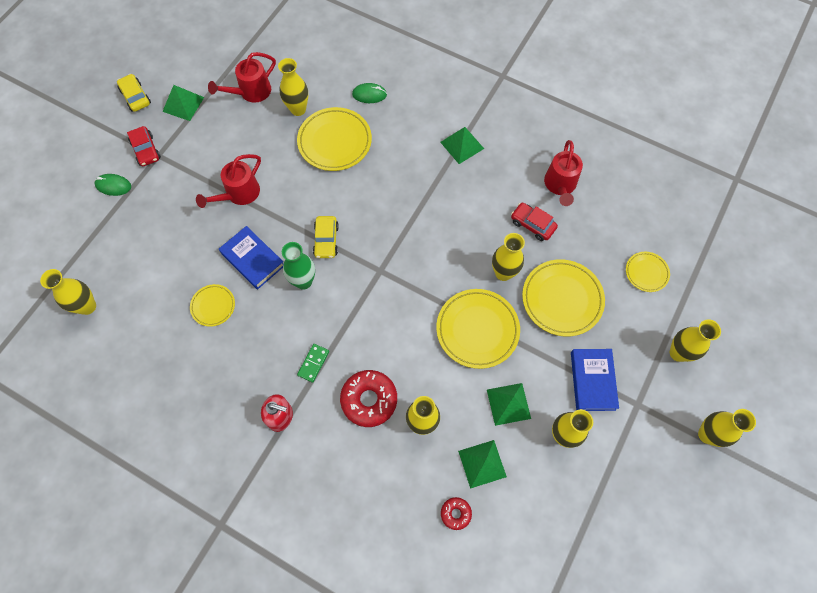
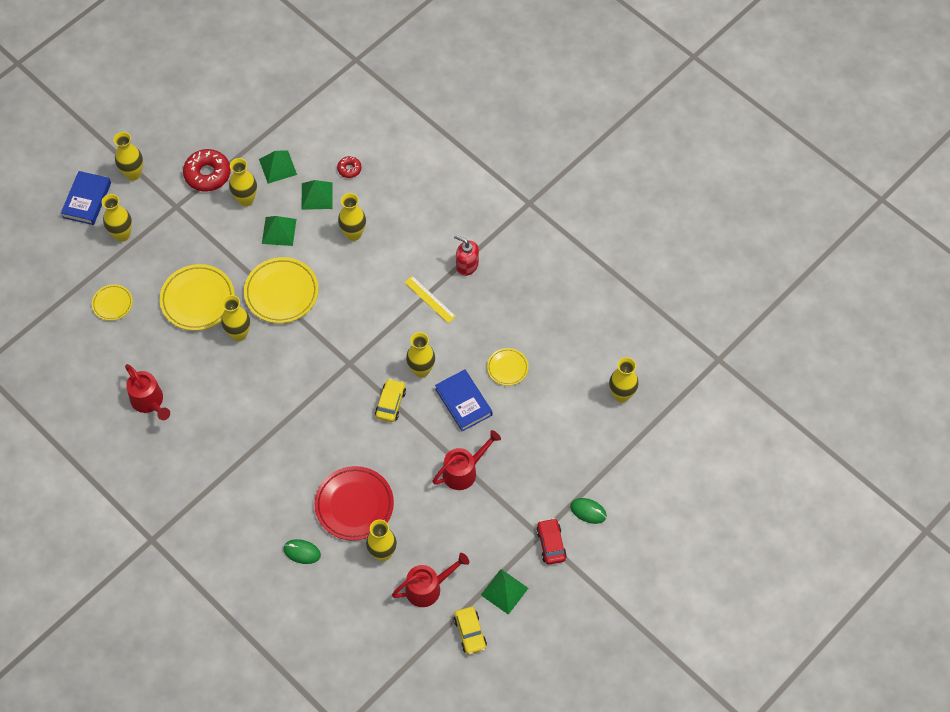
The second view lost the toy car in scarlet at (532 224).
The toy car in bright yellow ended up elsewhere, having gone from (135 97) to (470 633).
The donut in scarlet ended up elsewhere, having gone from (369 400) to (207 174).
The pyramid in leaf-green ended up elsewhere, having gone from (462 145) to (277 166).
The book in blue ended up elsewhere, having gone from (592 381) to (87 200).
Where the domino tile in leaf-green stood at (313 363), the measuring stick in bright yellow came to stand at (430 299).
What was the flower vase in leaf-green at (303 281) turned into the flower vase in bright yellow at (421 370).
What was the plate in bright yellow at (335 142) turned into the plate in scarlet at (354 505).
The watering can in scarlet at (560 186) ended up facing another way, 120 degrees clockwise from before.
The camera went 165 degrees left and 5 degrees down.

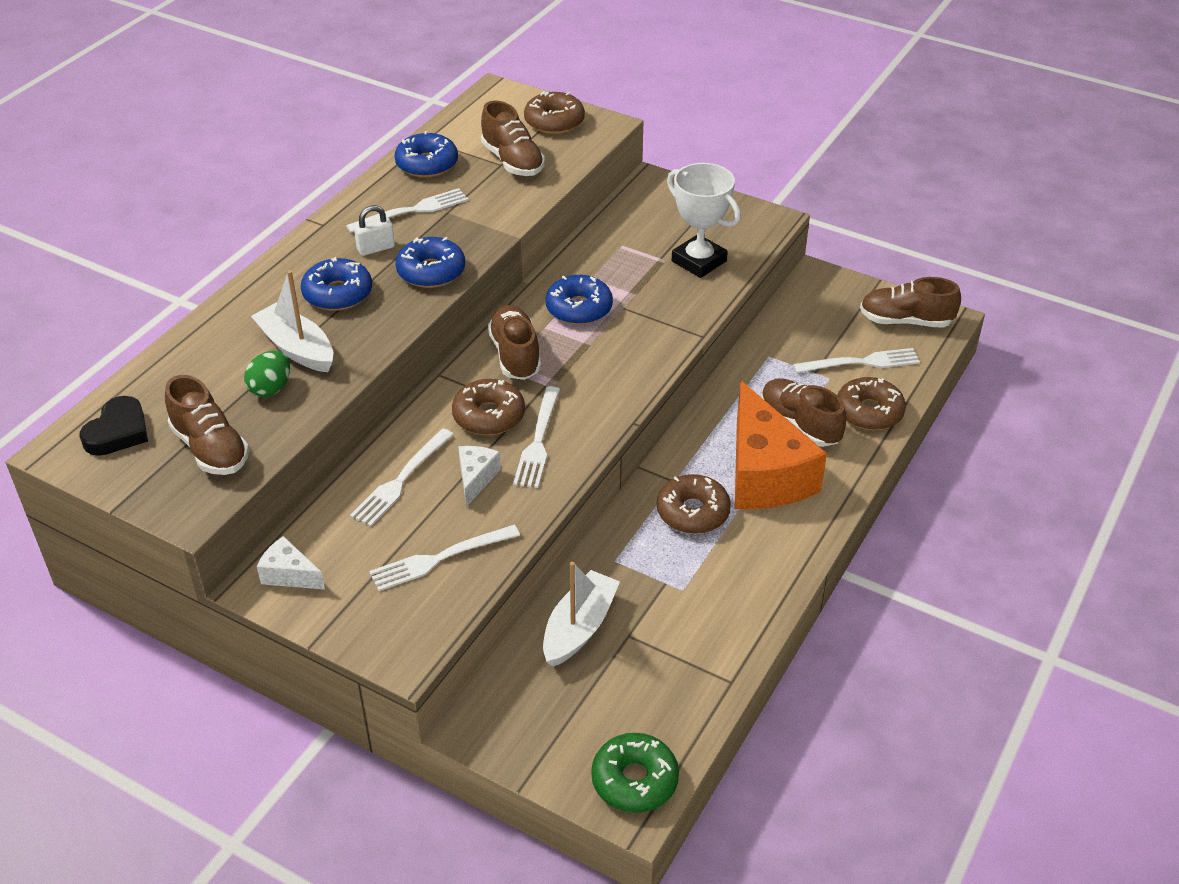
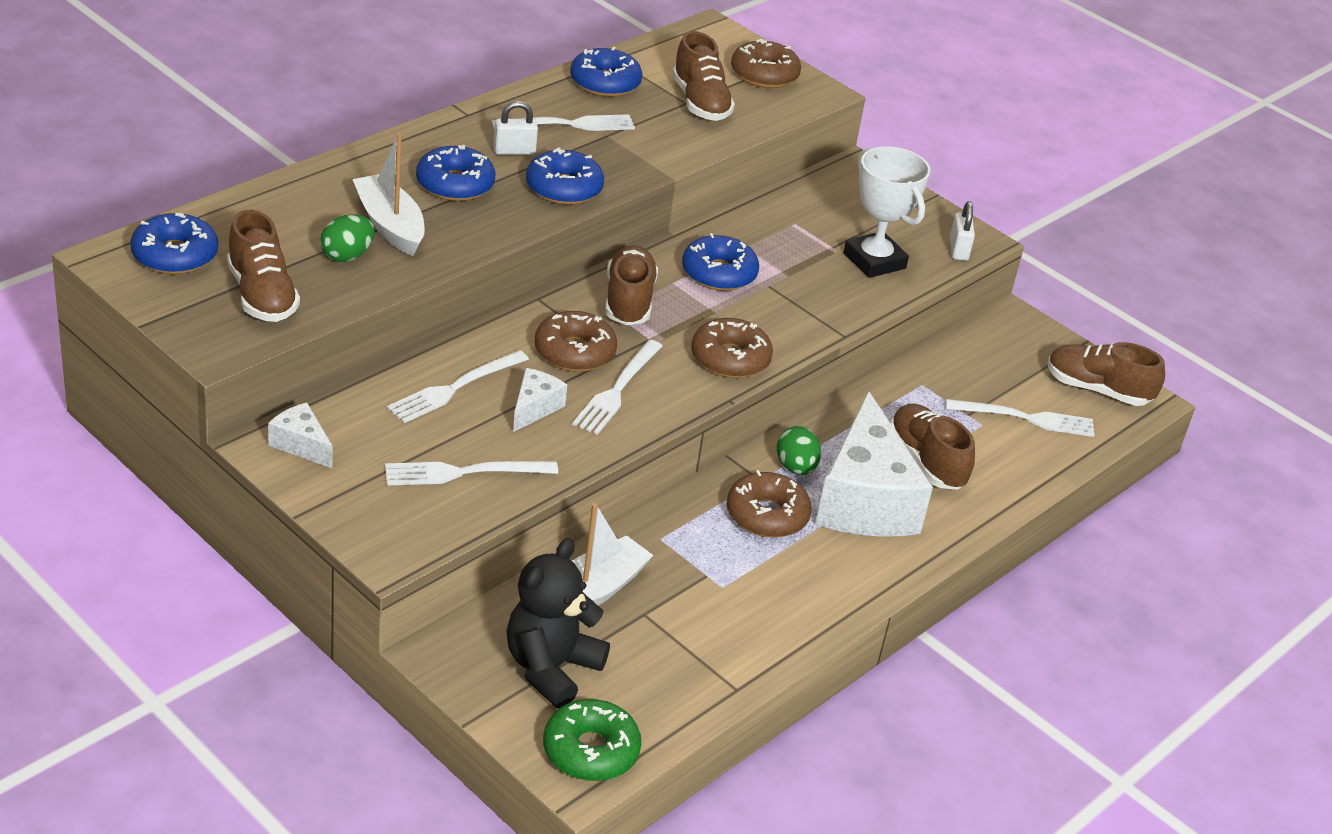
The second view gained the teddy in ebony at (551 668).
The second view gained the egg in leaf-green at (796 468).
The second view gained the padlock in white at (958 250).
The donut in brown ended up elsewhere, having gone from (869 412) to (730 359).
Where the heart in ebony stood at (118 432), the donut in blue came to stand at (175 255).
What was the cheese in orange-coloured at (764 474) turned into the cheese in white at (864 499).
The camera went 10 degrees right and 5 degrees down.

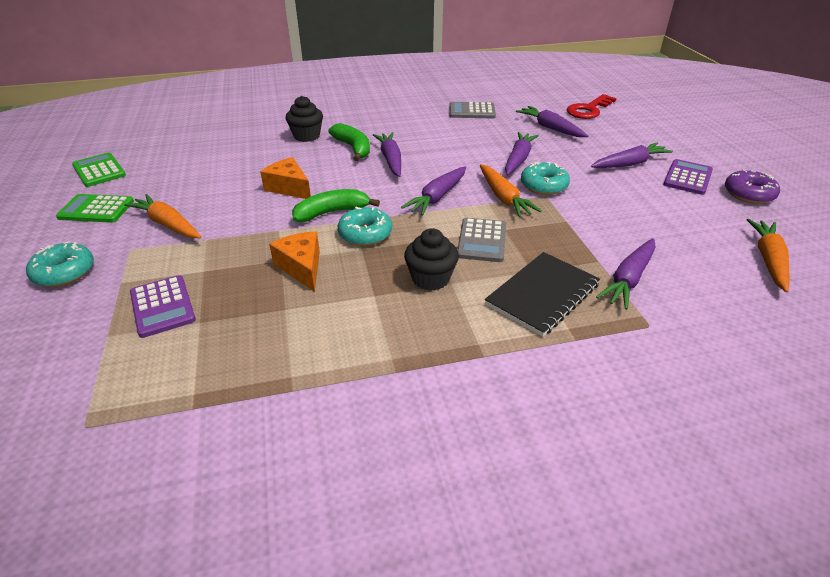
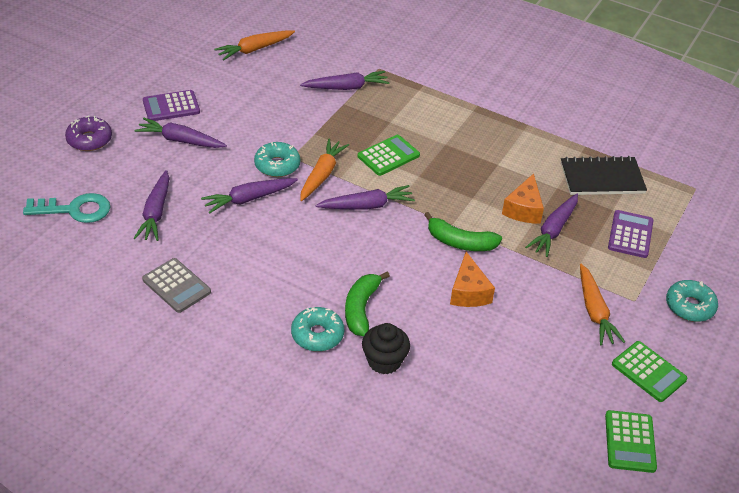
The second view lost the muffin in ebony at (430 278).
The donut in teal ended up elsewhere, having gone from (365 234) to (317 335).
The root vegetable in violet ended up elsewhere, having gone from (390 160) to (553 230).
The exercise book in ebony ended up elsewhere, having gone from (542 295) to (602 178).
The donut in violet ended up elsewhere, having gone from (748 194) to (89 140).
What was the pocket calculator in ash-grey at (482 240) turned into the pocket calculator in leaf-green at (388 156).
What was the door key in scarlet at (588 110) turned into the door key in teal at (75 210).
The camera went 140 degrees left and 5 degrees up.

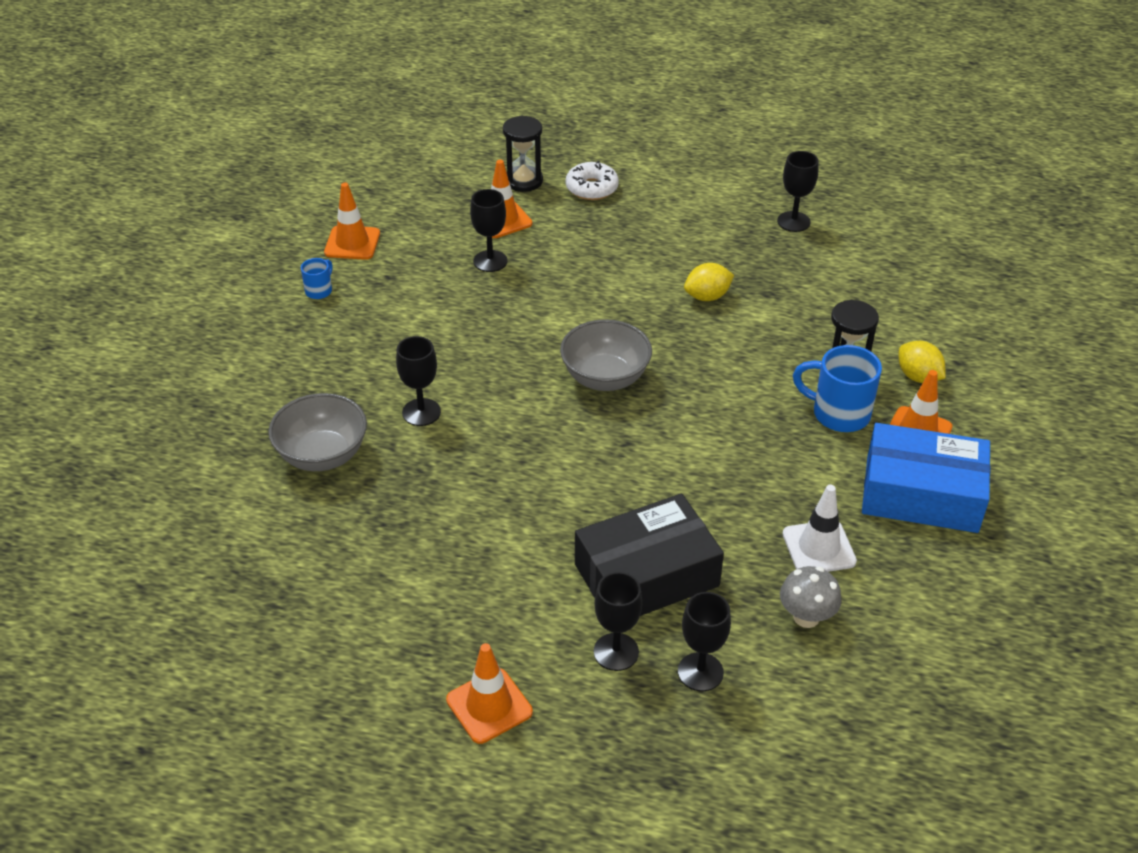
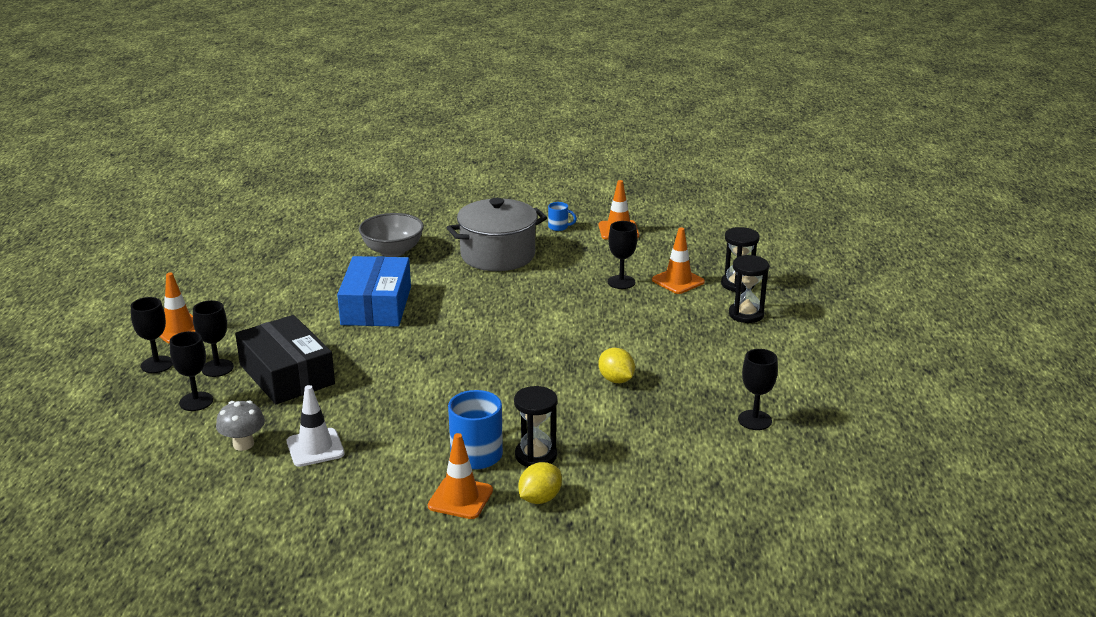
The second view lost the serving bowl in ash-grey at (605 377).
The second view gained the cooking pot in ash-grey at (498 255).
The wine glass in ebony ended up elsewhere, having gone from (421 412) to (157 364).
The parcel in blue ended up elsewhere, having gone from (921 494) to (376 306).
Where the donut in white stood at (592 188), the hourglass in ebony came to stand at (746 314).
The camera went 80 degrees right and 15 degrees down.

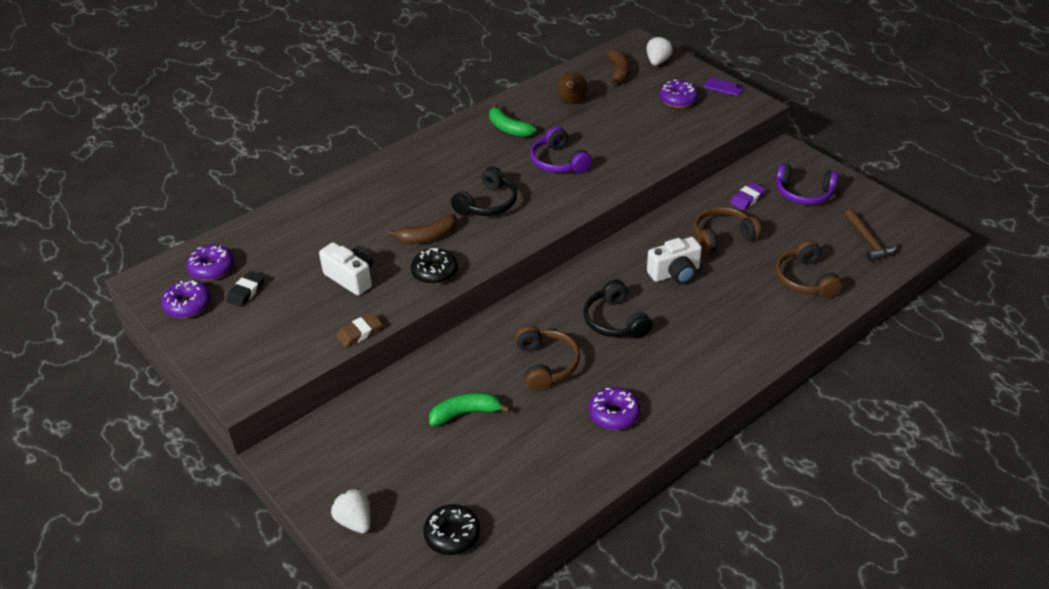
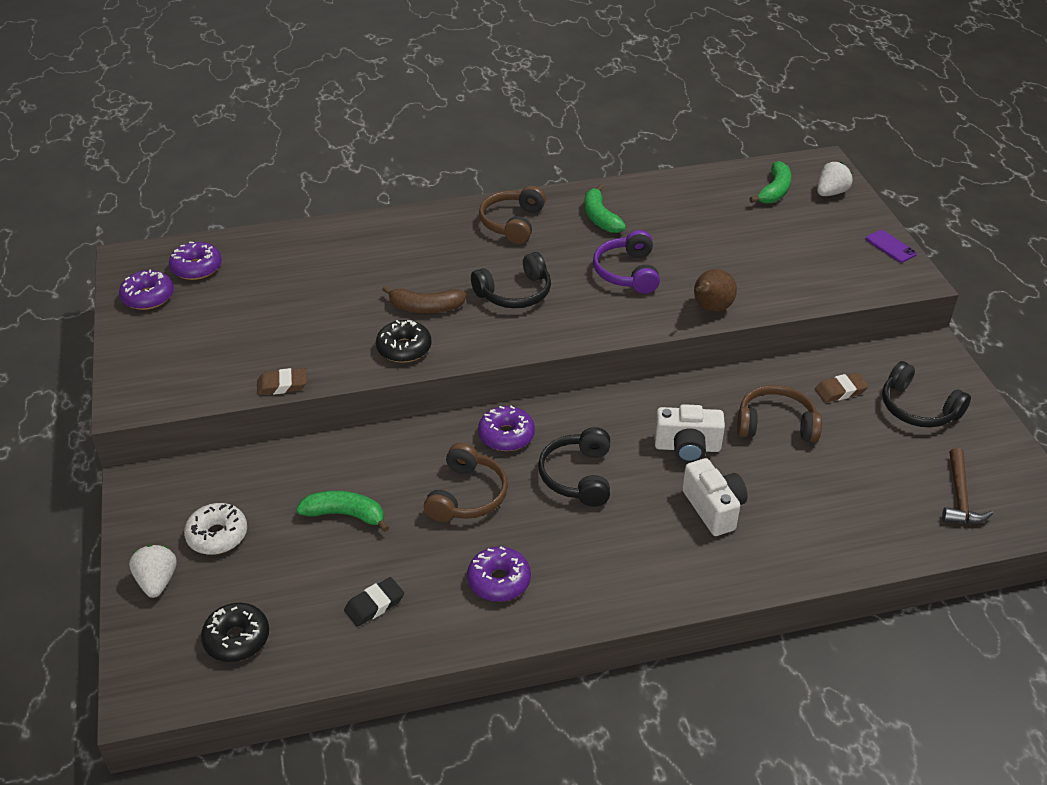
The second view gained the donut in white at (217 535).
The gum eraser in ebony ended up elsewhere, having gone from (246 291) to (374 605).
The camera in white ended up elsewhere, having gone from (351 278) to (714 508).
The pear in brown ended up elsewhere, having gone from (571 102) to (710 308).
The donut in violet ended up elsewhere, having gone from (678 100) to (506 435).
The headphones in brown ended up elsewhere, having gone from (805 279) to (512 223).
What was the banana fruit in brown at (618 72) turned into the banana fruit in leaf-green at (774 191).
What was the gum eraser in violet at (747 199) turned into the gum eraser in brown at (840 391).
What was the headphones in violet at (803 193) turned into the headphones in ebony at (918 408).
The camera went 25 degrees right and 0 degrees up.

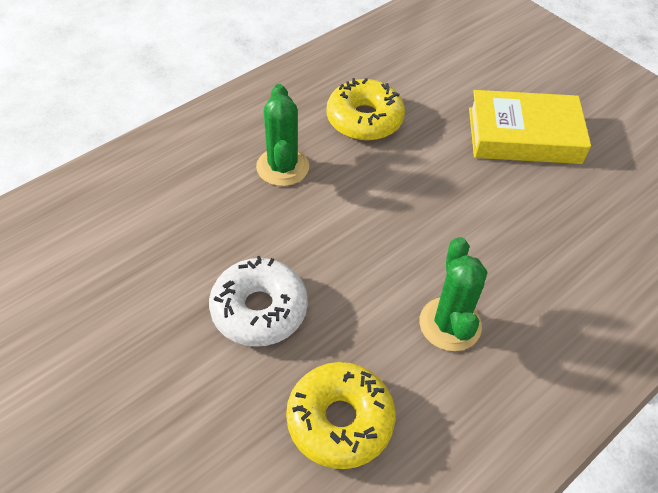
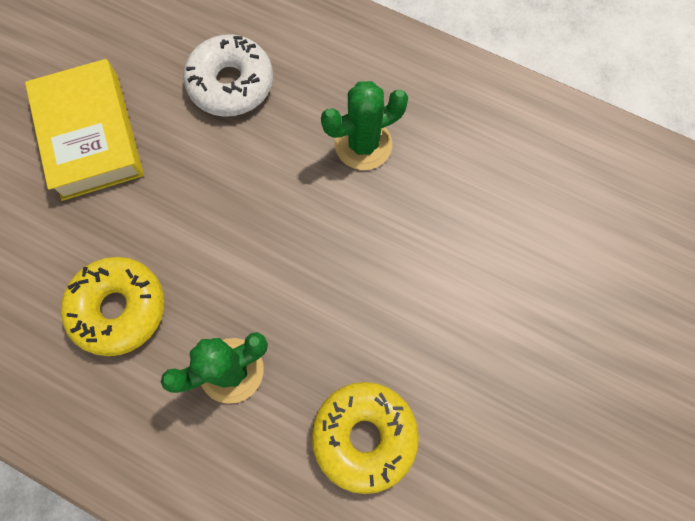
The donut in white ended up elsewhere, having gone from (259 309) to (231 84).
The donut in bright yellow ended up elsewhere, having gone from (340 420) to (364 436).
The camera went 110 degrees left and 20 degrees up.

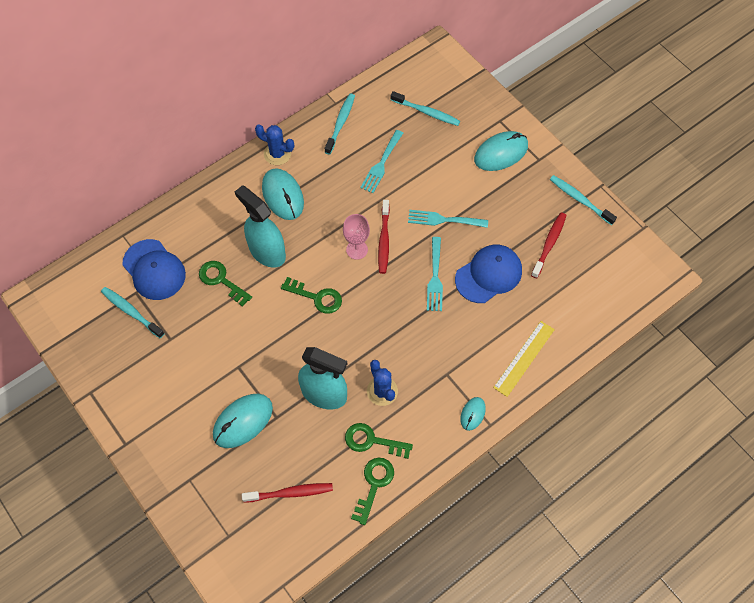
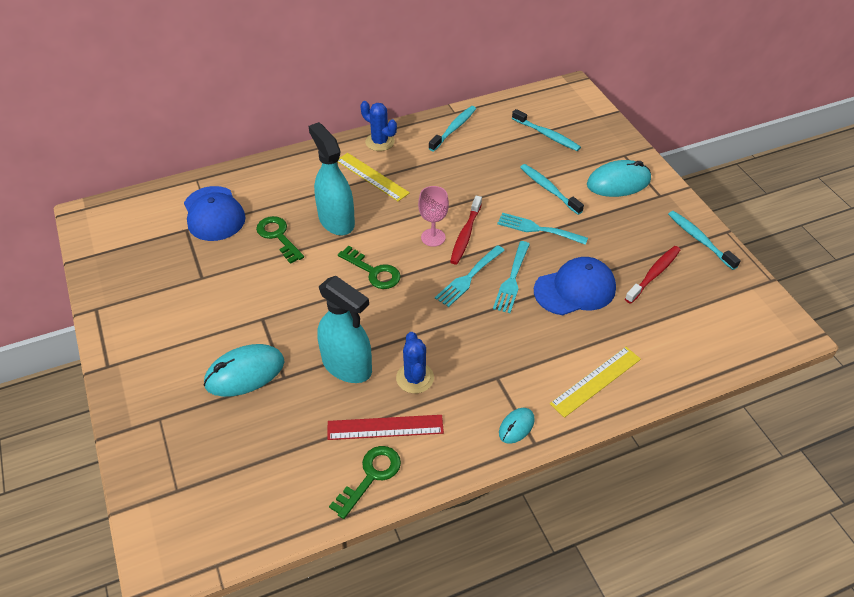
The second view lost the tooth brush in scarlet at (290 493).
The tooth brush in teal ended up elsewhere, having gone from (131 312) to (549 189).
The table fork in teal ended up elsewhere, having gone from (381 164) to (468 278).
Where the mouse in teal stood at (283 196), the measuring stick in bright yellow came to stand at (372 177).
Where the door key in leaf-green stood at (372 441), the measuring stick in scarlet came to stand at (385 427).
The camera went 15 degrees right and 15 degrees down.

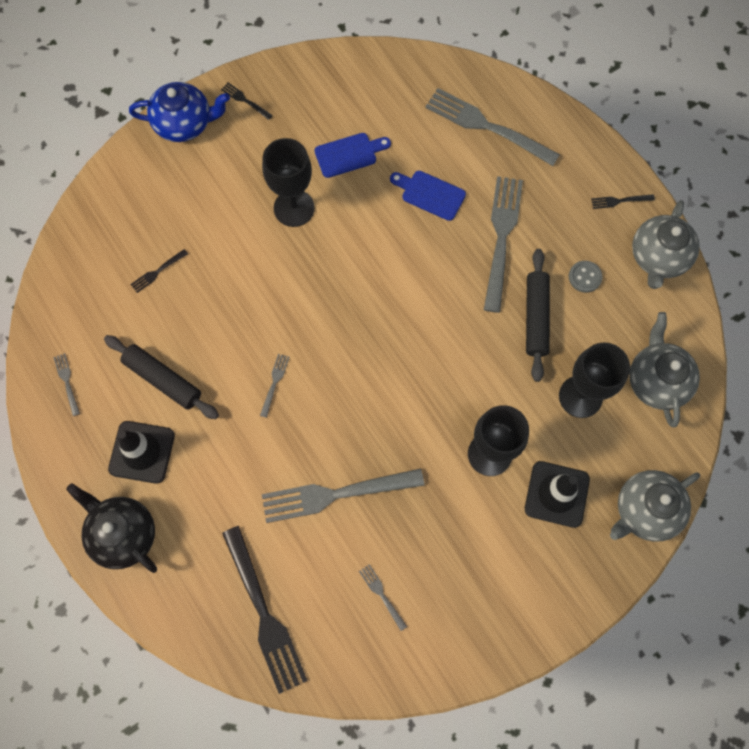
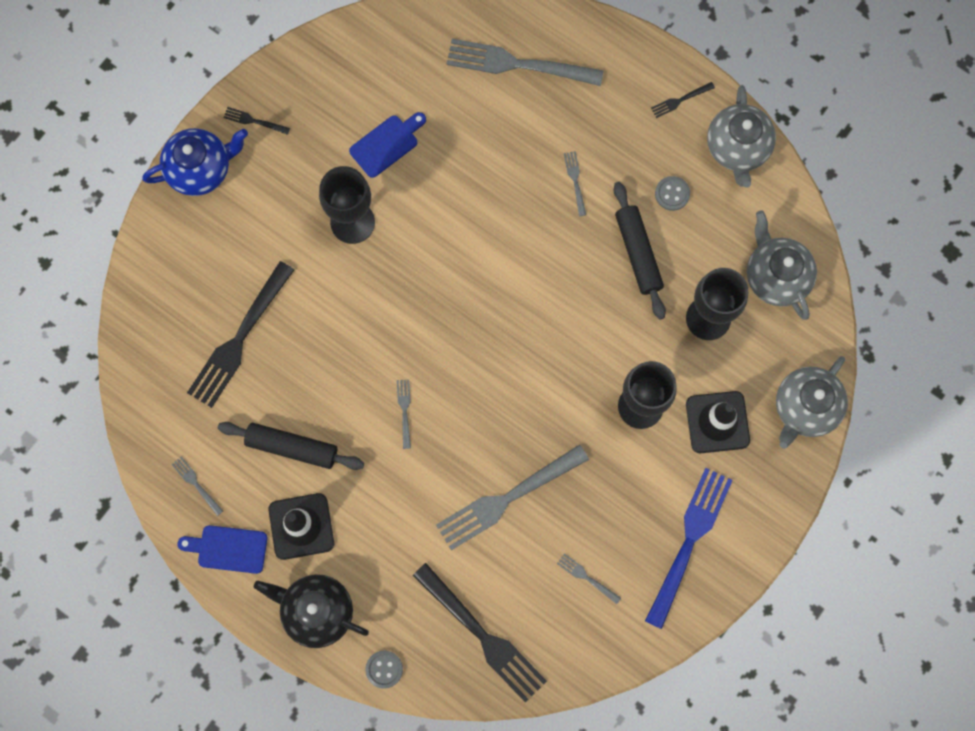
The second view gained the sewing button in ash-grey at (384 669).
The second view gained the table fork in blue at (689 542).
The cutting board in blue ended up elsewhere, having gone from (430 194) to (228 548).
The size of the table fork in ebony at (157 272) changed by a factor of 2.33.
The size of the table fork in ash-grey at (501 238) changed by a factor of 0.43.
The camera went 20 degrees left and 5 degrees up.

